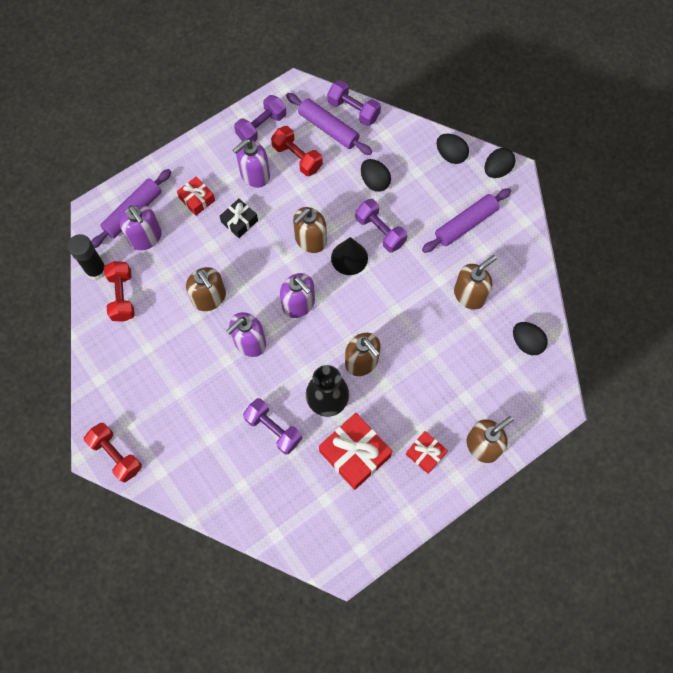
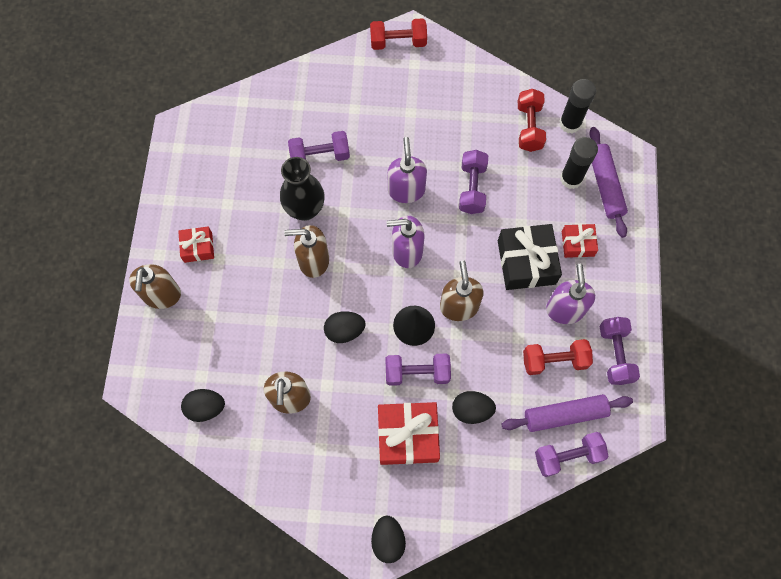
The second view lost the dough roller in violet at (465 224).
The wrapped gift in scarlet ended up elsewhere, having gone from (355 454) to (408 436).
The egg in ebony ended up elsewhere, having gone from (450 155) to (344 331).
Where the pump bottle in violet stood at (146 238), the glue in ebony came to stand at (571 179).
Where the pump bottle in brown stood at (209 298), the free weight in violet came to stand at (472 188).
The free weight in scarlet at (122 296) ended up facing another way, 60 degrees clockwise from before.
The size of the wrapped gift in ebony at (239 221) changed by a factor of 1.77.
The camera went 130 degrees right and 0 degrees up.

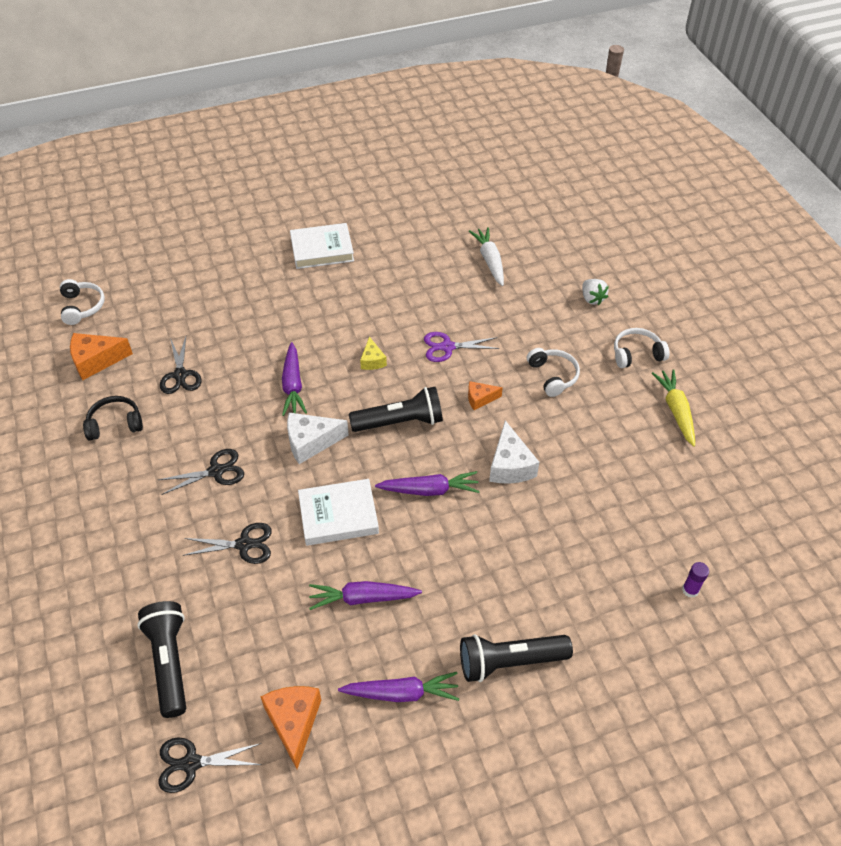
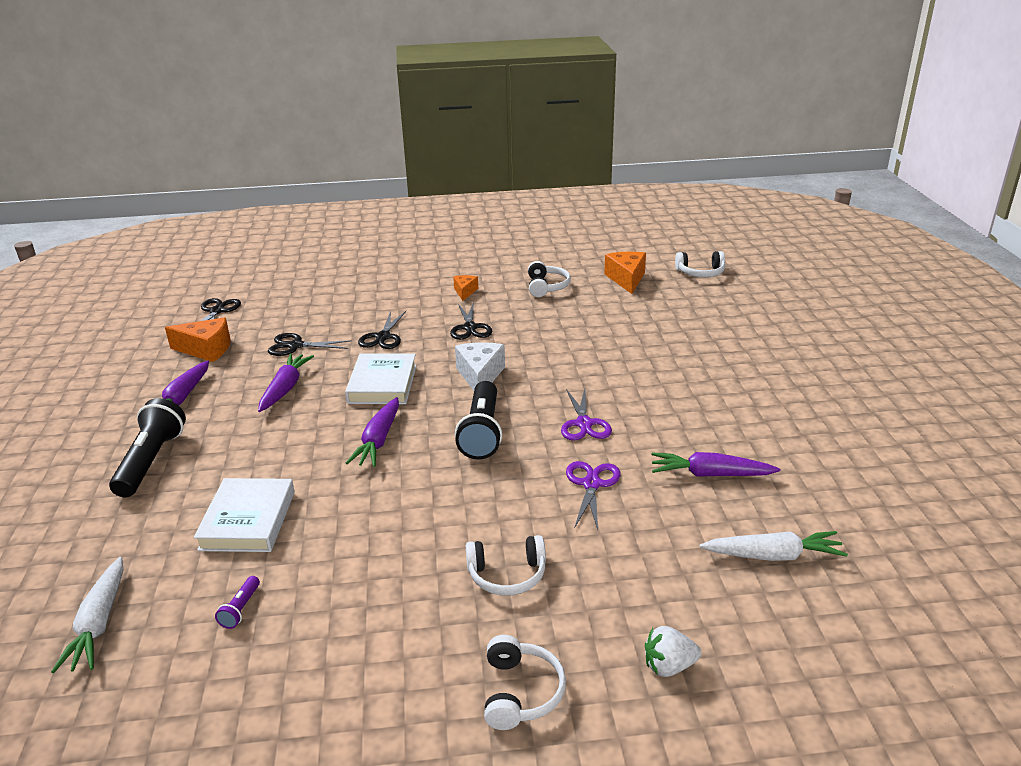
The second view lost the torch in ebony at (170 662).
The second view lost the cheese in white at (510 465).
The second view lost the root vegetable in bright yellow at (676 411).
The second view gained the torch in violet at (240 609).
The scissors in ebony ended up elsewhere, having gone from (180 375) to (295 346).
The root vegetable in violet ended up elsewhere, having gone from (293 385) to (710 474).
The book in white ended up elsewhere, having gone from (322 249) to (248 520).
The cheese in orange-coloured ended up elsewhere, having gone from (480 399) to (465 292).
Where the cheese in bright yellow stood at (372 360), the scissors in violet came to stand at (584 424).
Where the glue in violet stood at (690 590), the root vegetable in white came to stand at (99 623).
What was the headphones in ebony at (115 424) turned into the headphones in white at (547 287).
The camera went 105 degrees right and 20 degrees down.

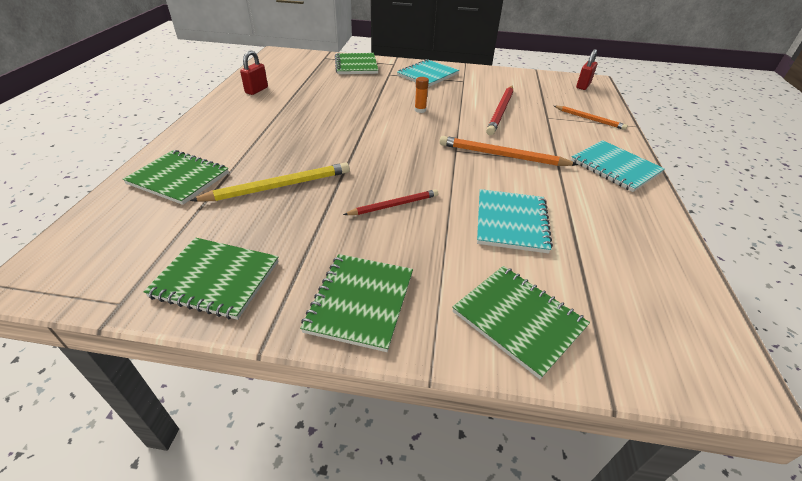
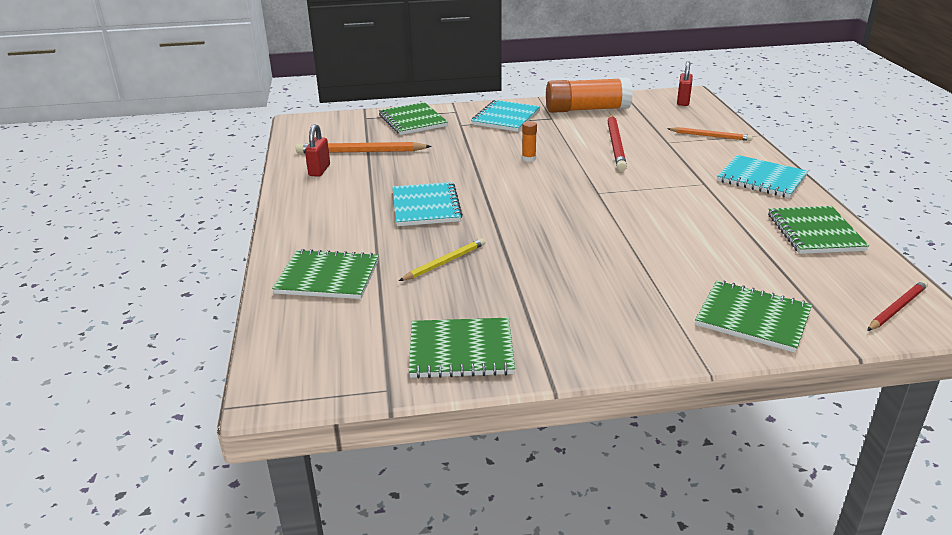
The second view gained the glue in orange-coloured at (587 109).
The exercise book in leaf-green ended up elsewhere, having gone from (360 302) to (815 232).
The lead pencil in scarlet ended up elsewhere, having gone from (394 205) to (897 308).
The lead pencil in orange-coloured ended up elsewhere, having gone from (502 155) to (361 152).
The exercise book in teal ended up elsewhere, having gone from (511 222) to (426 206).
The size of the lead pencil in bright yellow at (278 186) changed by a factor of 0.63.
The camera went 15 degrees left and 10 degrees down.

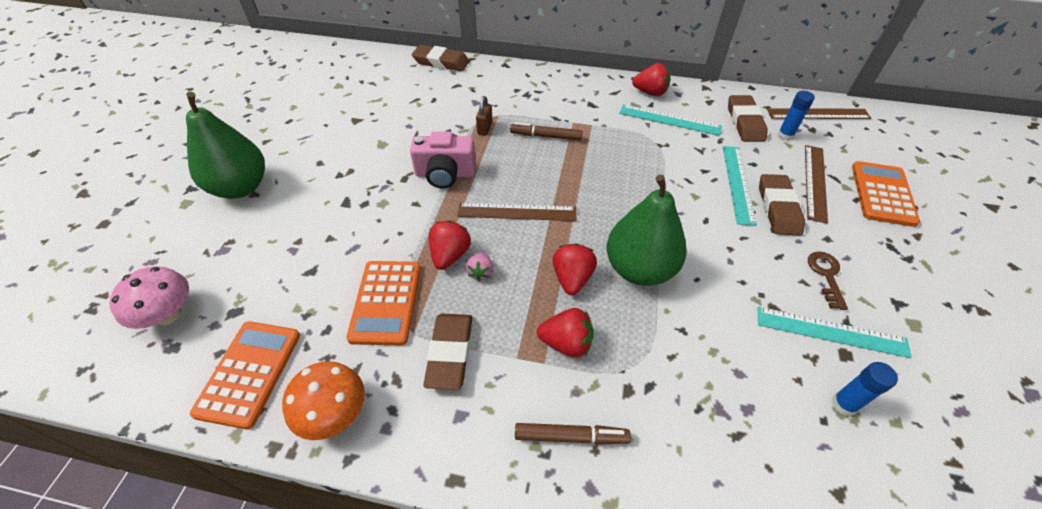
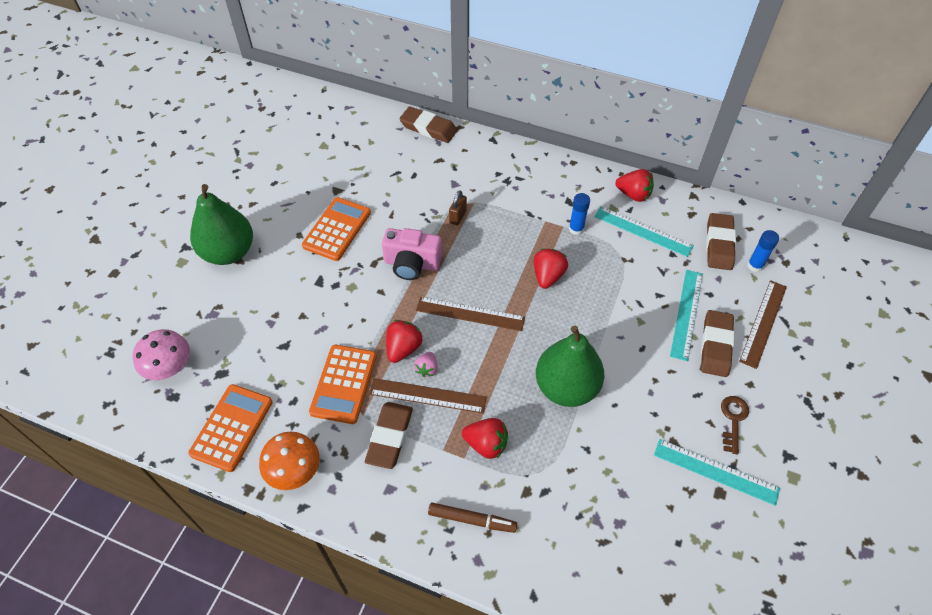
The second view lost the felt pen in brown at (546 136).
The berry in scarlet ended up elsewhere, having gone from (572 278) to (548 276).
The measuring stick in brown ended up elsewhere, having gone from (818 114) to (427 395).
The glue in blue ended up elsewhere, having gone from (844 404) to (576 229).
The pocket calculator in orange-coloured ended up elsewhere, having gone from (882 194) to (337 229).
The camera went 10 degrees right and 5 degrees up.

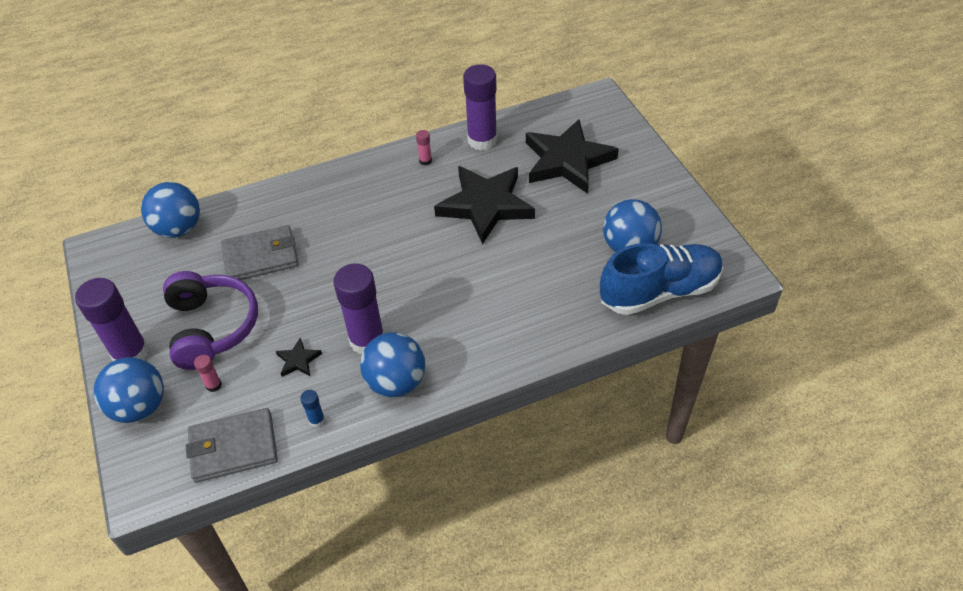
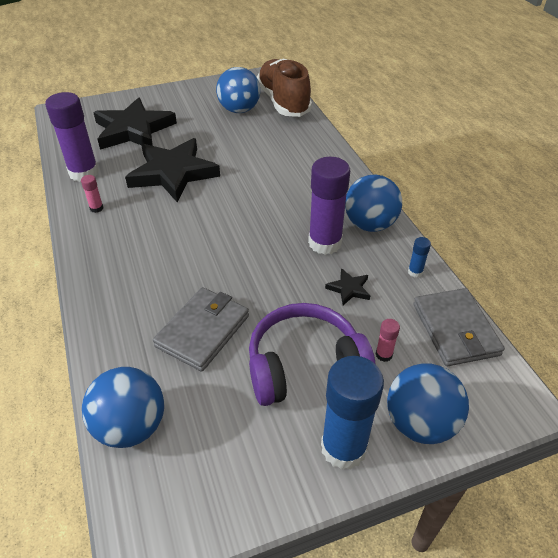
What was the glue in violet at (131 353) turned into the glue in blue at (343 448).
What was the lace-up shoe in blue at (659 291) turned into the lace-up shoe in brown at (283 102).
The wallet in ash-grey at (261 257) ended up facing another way, 45 degrees clockwise from before.
The camera went 90 degrees left and 5 degrees down.

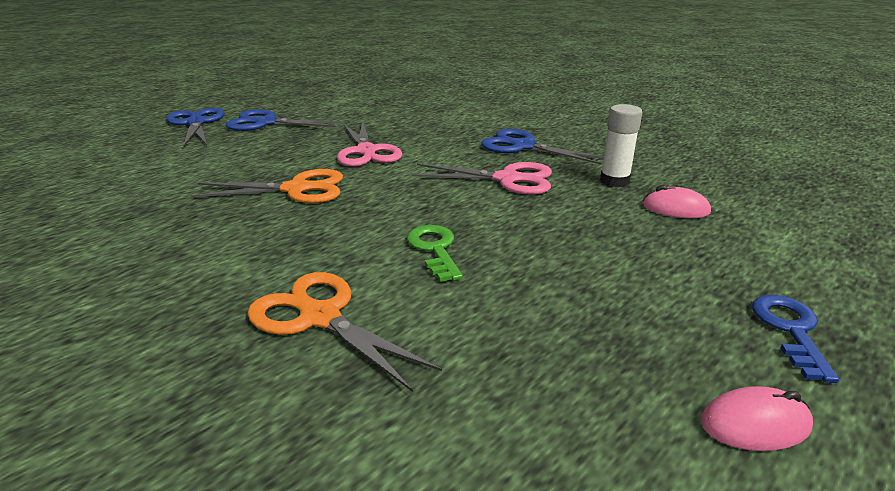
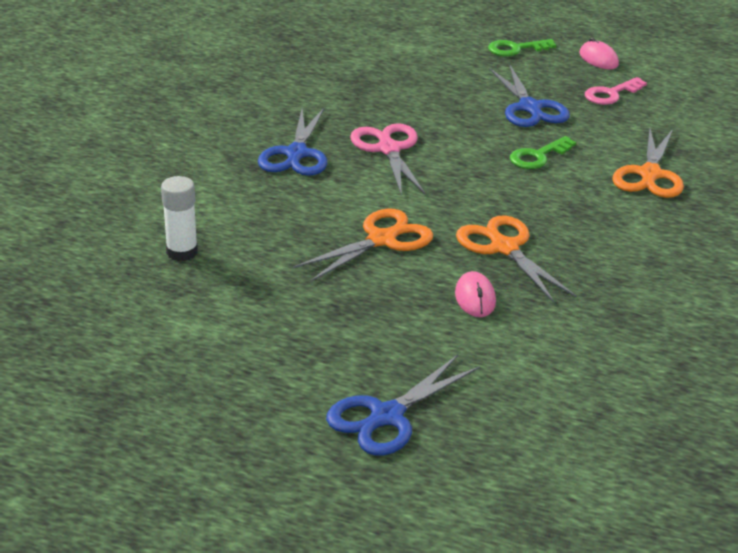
The second view gained the door key in rose-pink at (611 94).
The scissors in blue ended up elsewhere, having gone from (266 123) to (529 108).
The glue in white ended up elsewhere, having gone from (614 181) to (182 252).
The mouse in rose-pink ended up elsewhere, having gone from (675 209) to (475 298).
What was the scissors in rose-pink at (366 151) turned into the scissors in orange-coloured at (381 240).
What was the door key in blue at (790 330) turned into the door key in leaf-green at (515 49).
The camera went 115 degrees left and 5 degrees up.

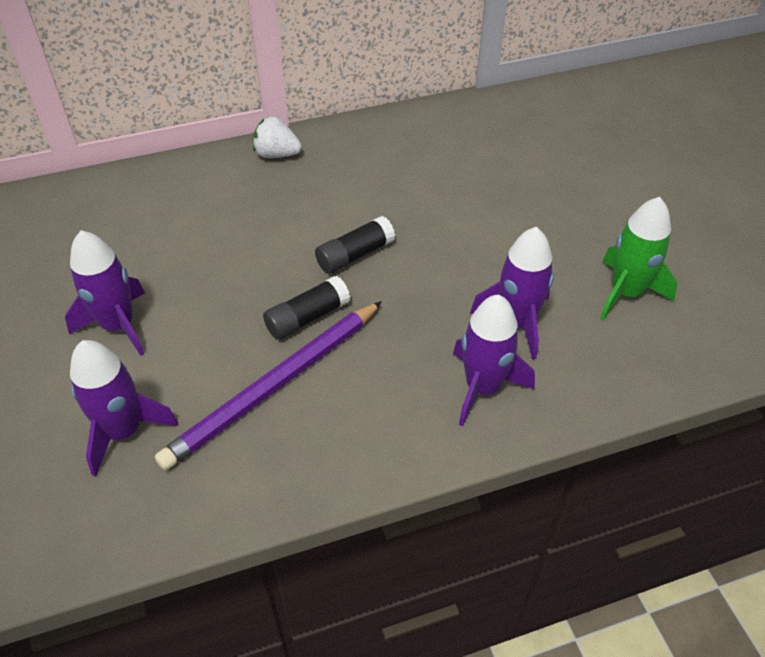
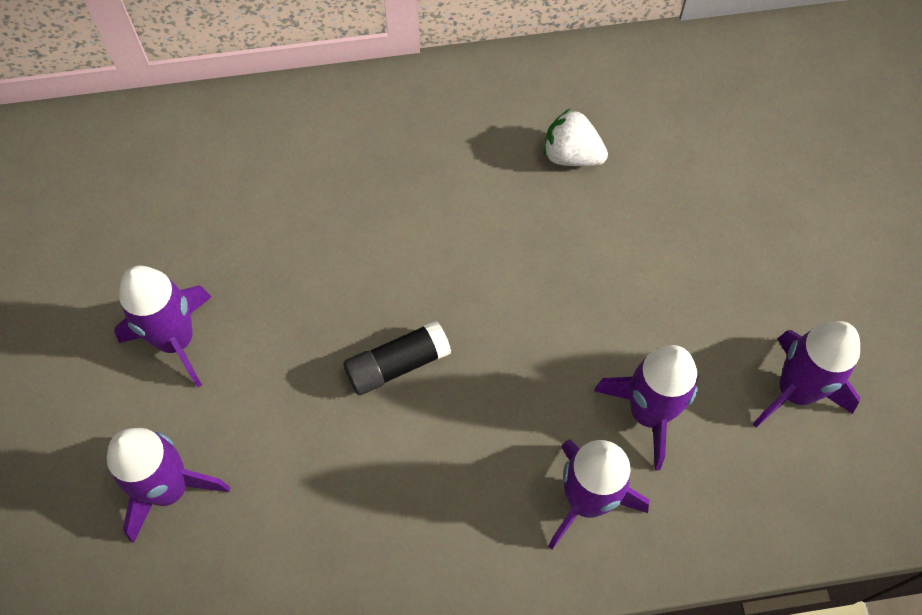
The second view lost the lead pencil in violet at (275 386).
The second view lost the glue in ebony at (355 255).
The berry in white ended up elsewhere, having gone from (277 154) to (571 156).
What was the spaceship in leaf-green at (626 293) turned into the spaceship in violet at (795 391).
The camera went 10 degrees right and 15 degrees up.

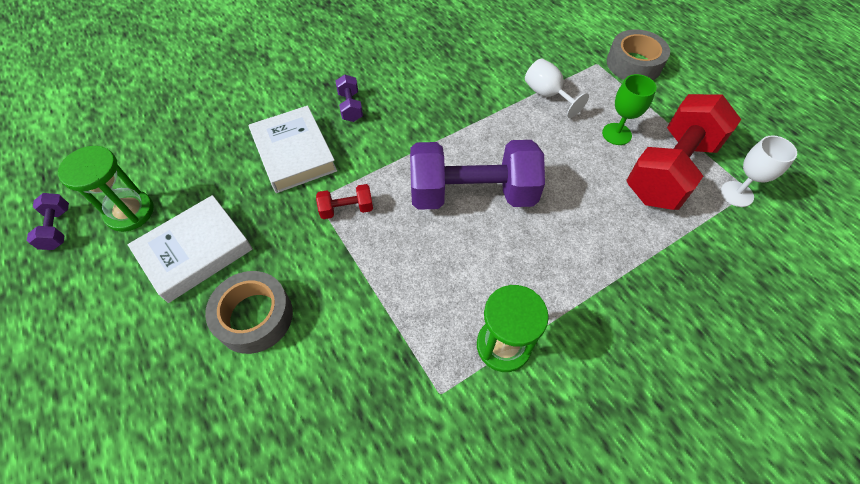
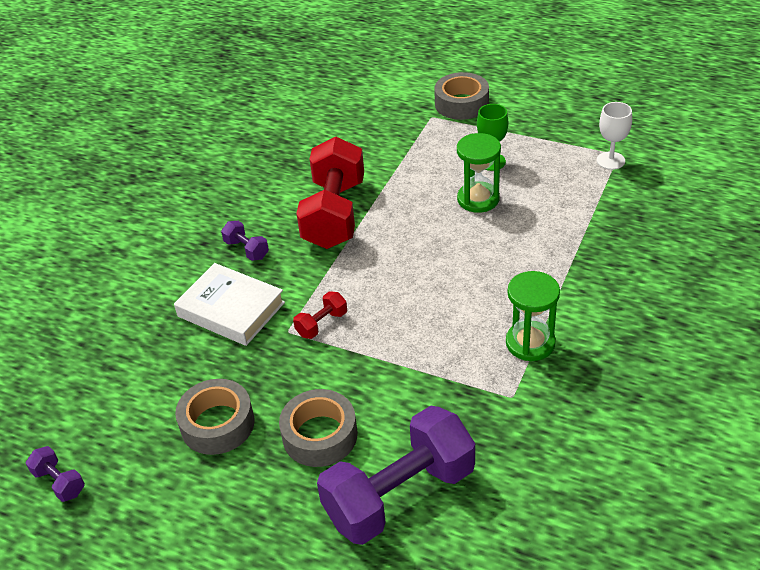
The second view lost the wine glass in white at (547 95).
The hourglass in leaf-green ended up elsewhere, having gone from (130 212) to (478 199).
The free weight in violet ended up elsewhere, having gone from (472 194) to (399 495).
The free weight in scarlet ended up elsewhere, having gone from (670 170) to (334 214).
Where the book in white stood at (195 251), the sticky tape in ash-grey came to stand at (217 424).
The camera went 30 degrees left and 15 degrees down.

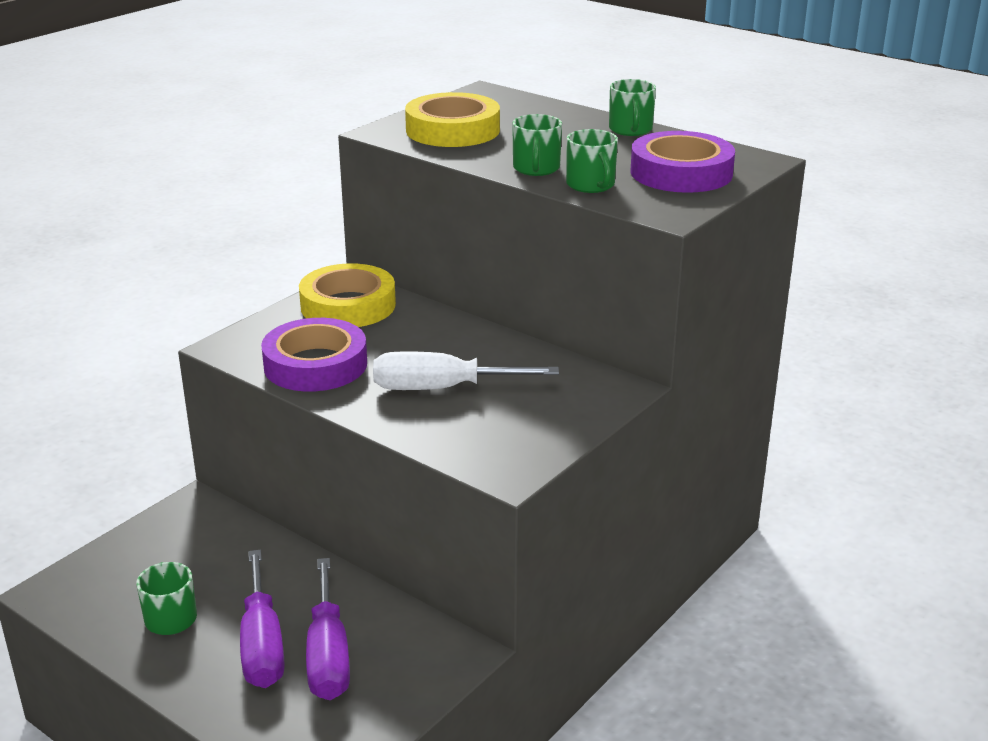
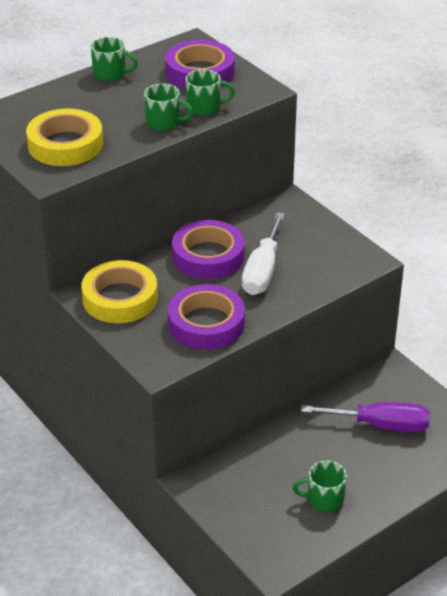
The second view lost the screwdriver in violet at (262 645).
The second view gained the sticky tape in violet at (208 256).
The camera went 75 degrees left and 10 degrees up.

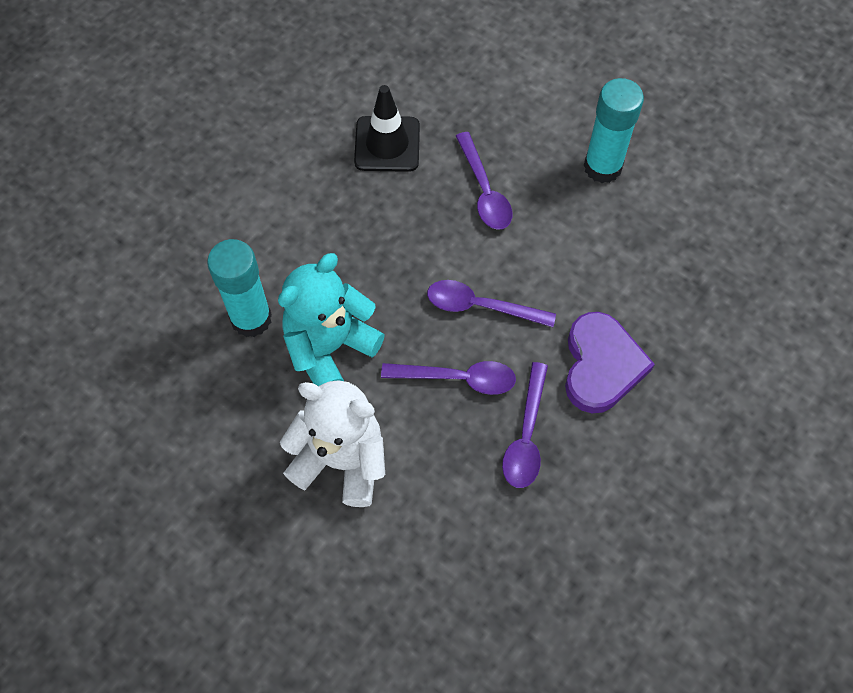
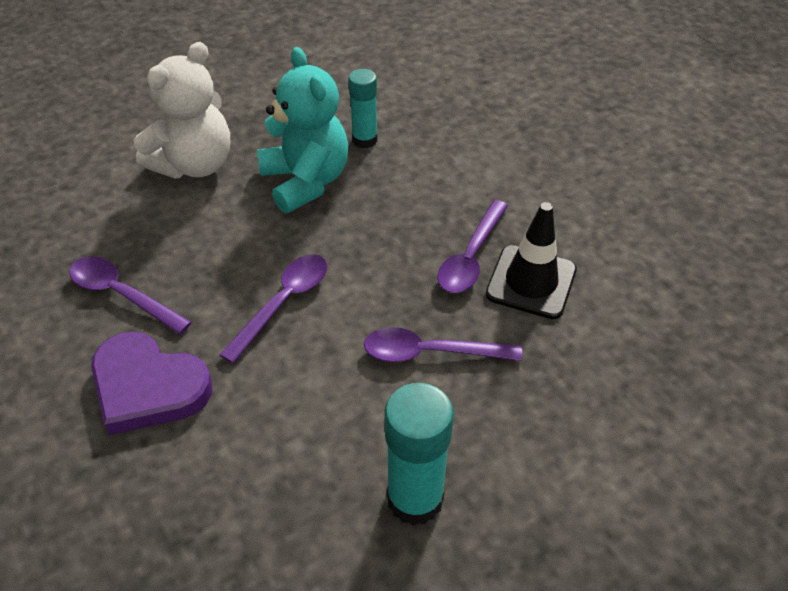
The teaspoon in violet ended up elsewhere, having gone from (458 378) to (471 257).
The size of the glue in teal at (251 318) changed by a factor of 0.65.
The camera went 110 degrees right and 15 degrees down.

